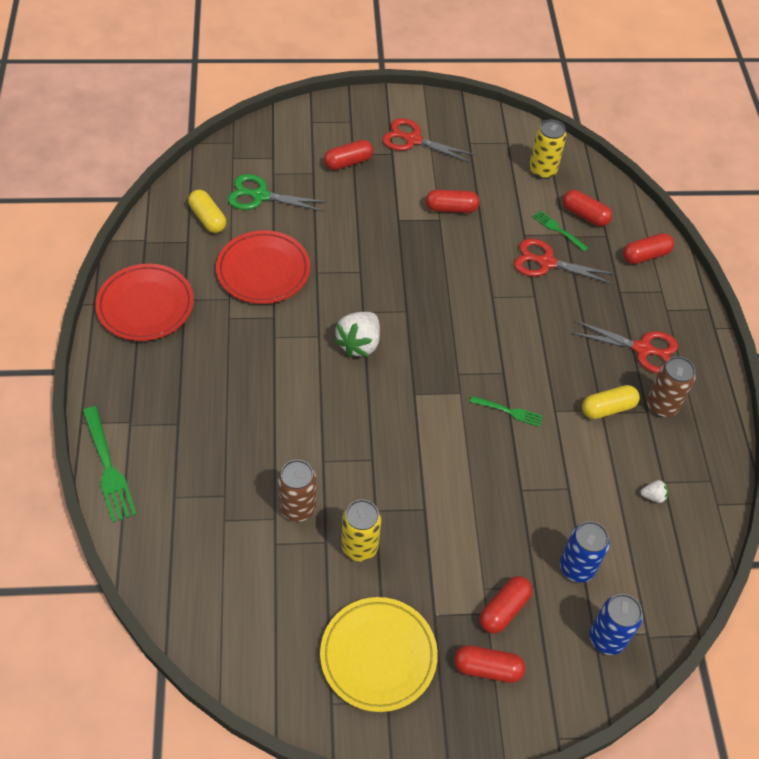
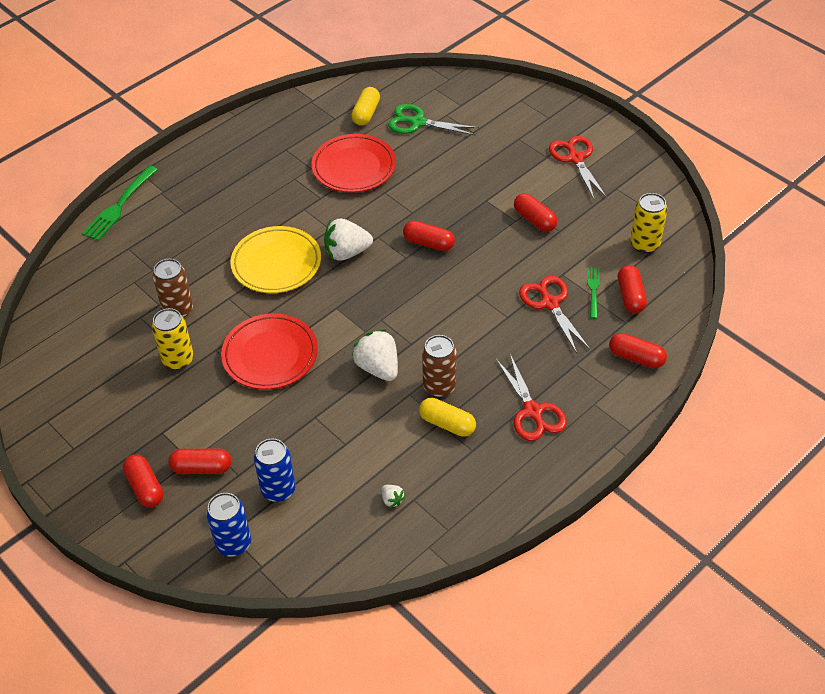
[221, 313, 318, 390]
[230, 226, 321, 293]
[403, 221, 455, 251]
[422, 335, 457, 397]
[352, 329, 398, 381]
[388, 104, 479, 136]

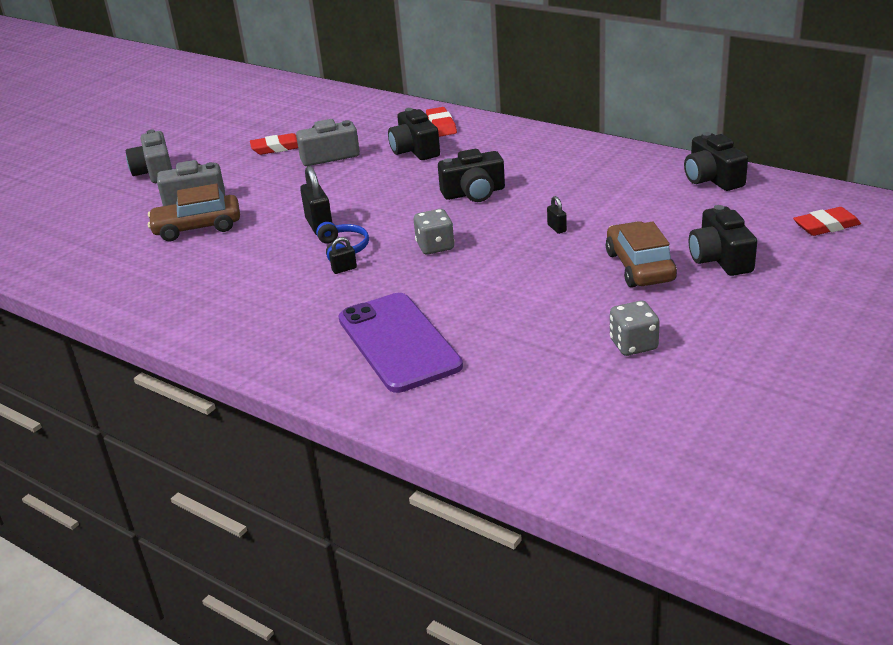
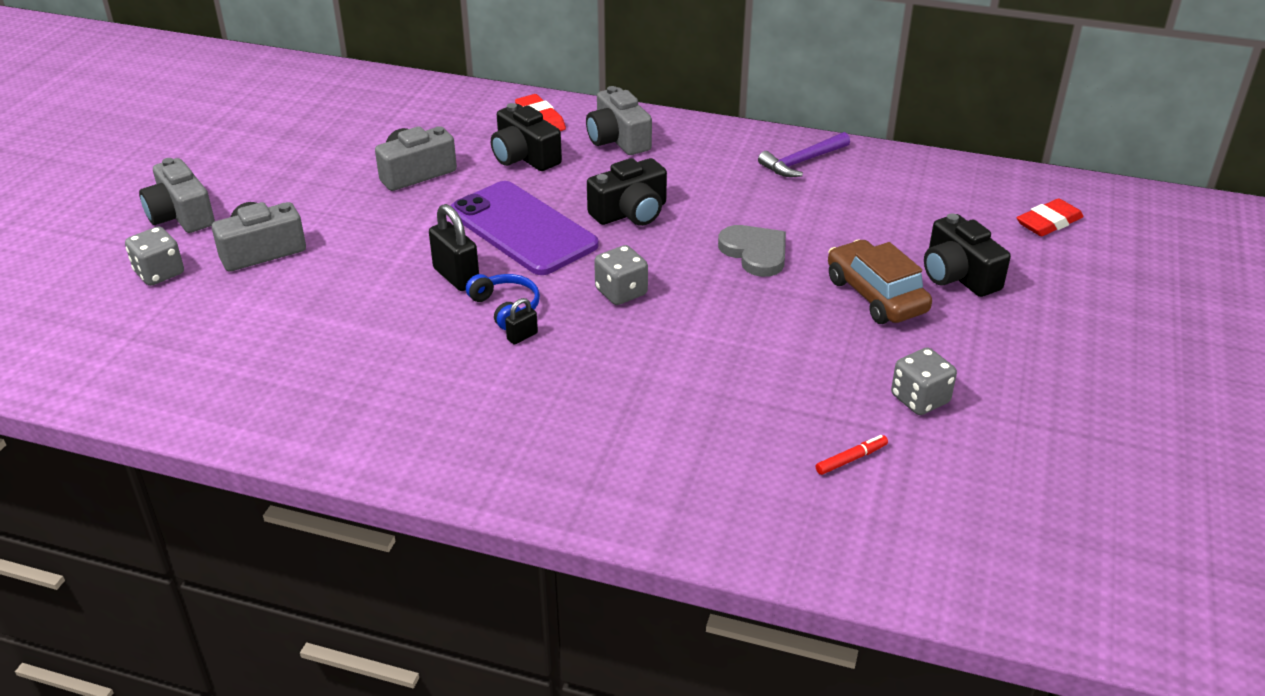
[148, 184, 240, 241] (first image)
[250, 133, 298, 155] (first image)
[684, 132, 748, 191] (first image)
[125, 227, 184, 286]
[586, 86, 652, 155]
[758, 132, 850, 177]
[816, 435, 888, 475]
[450, 181, 599, 275]
[718, 225, 786, 277]

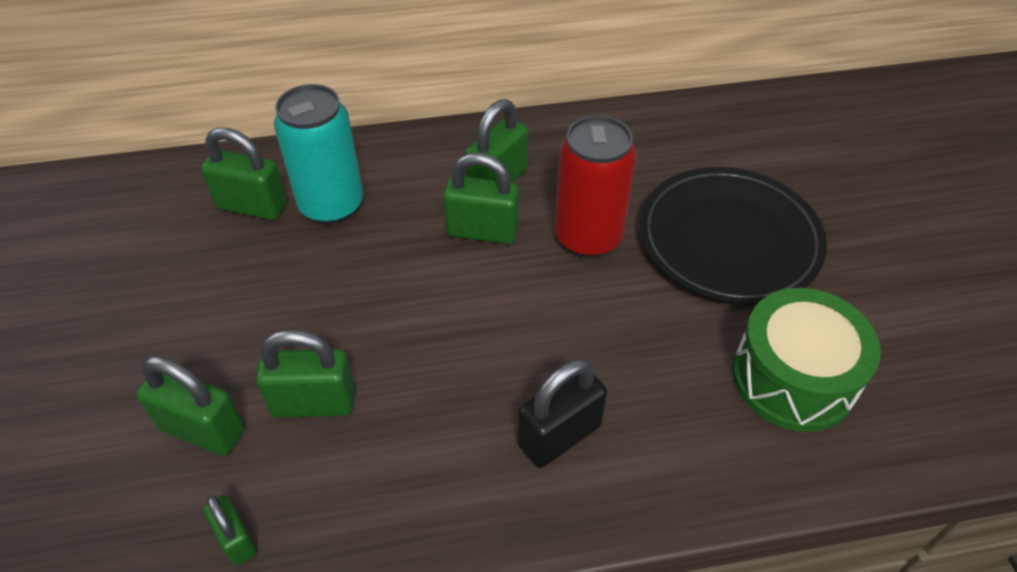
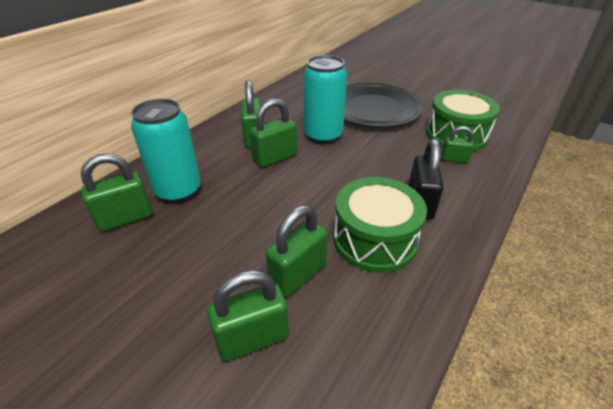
[334, 177, 427, 273]
[441, 126, 474, 163]
[304, 55, 347, 144]

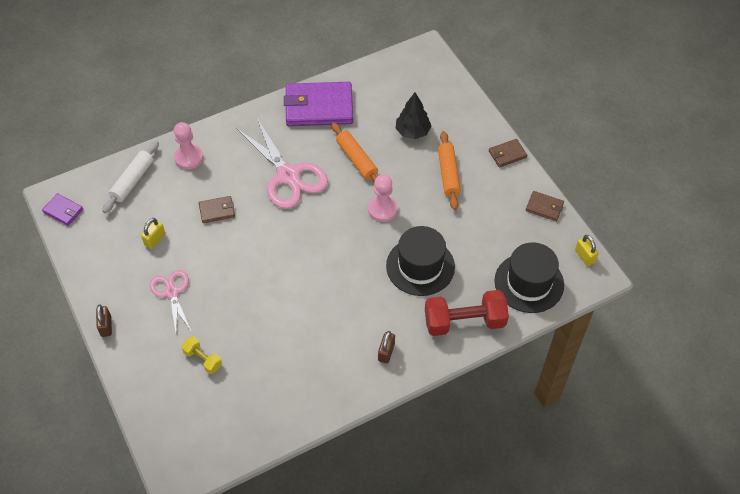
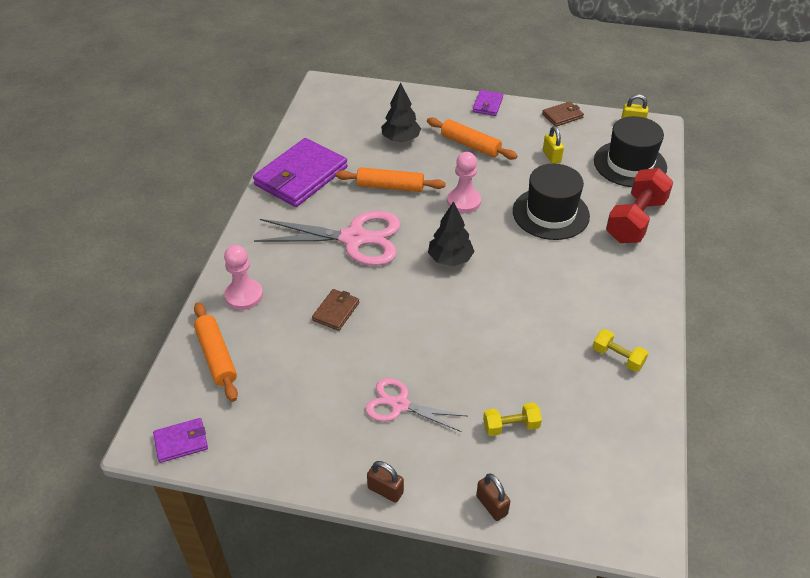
[428, 201, 475, 266]
[593, 329, 649, 372]
[543, 126, 564, 164]
[476, 474, 510, 521]
[194, 302, 238, 402]
[473, 90, 503, 116]

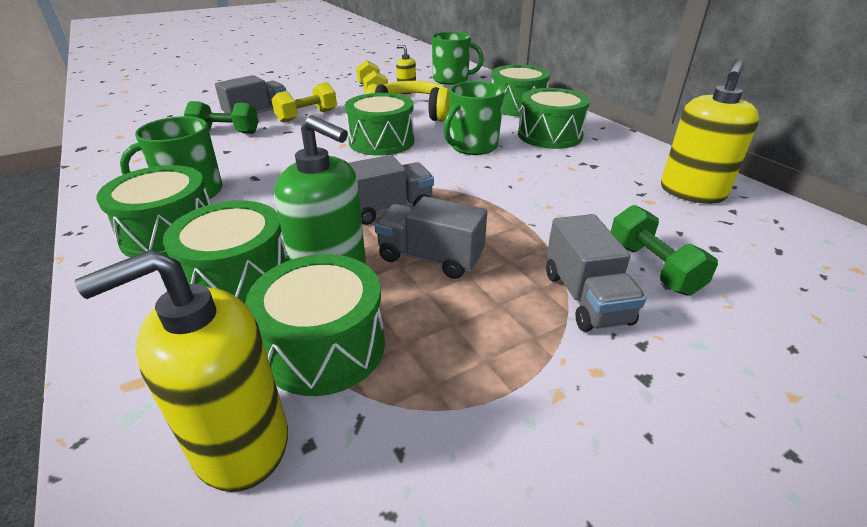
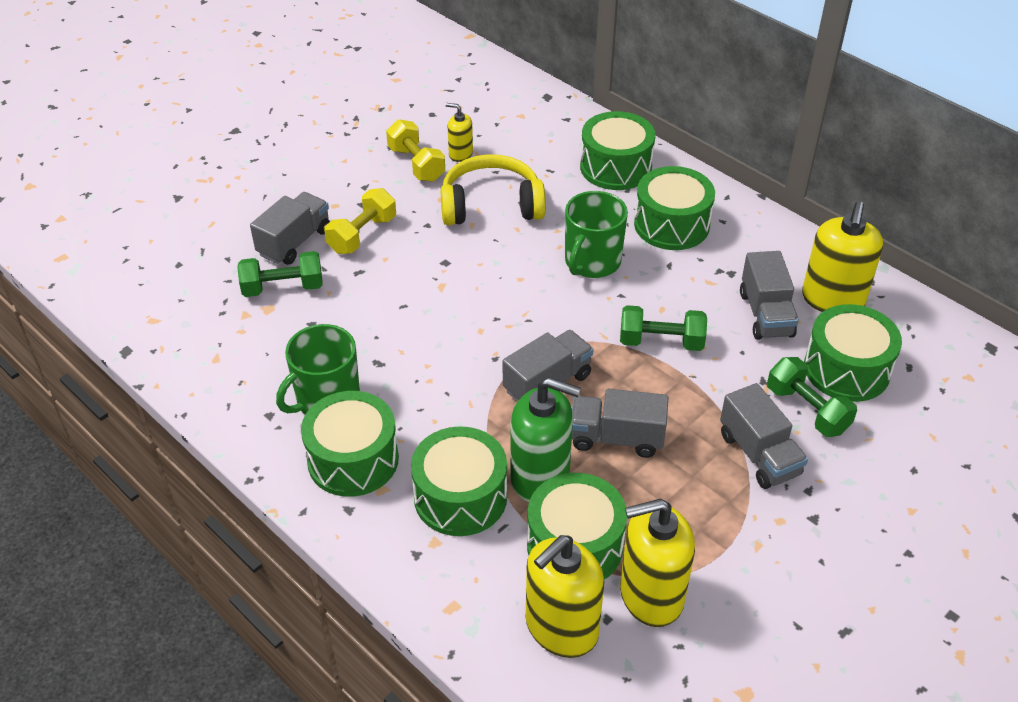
[432, 31, 484, 85] (first image)
[620, 305, 707, 351]
[620, 499, 695, 627]
[740, 251, 799, 340]
[804, 304, 902, 402]

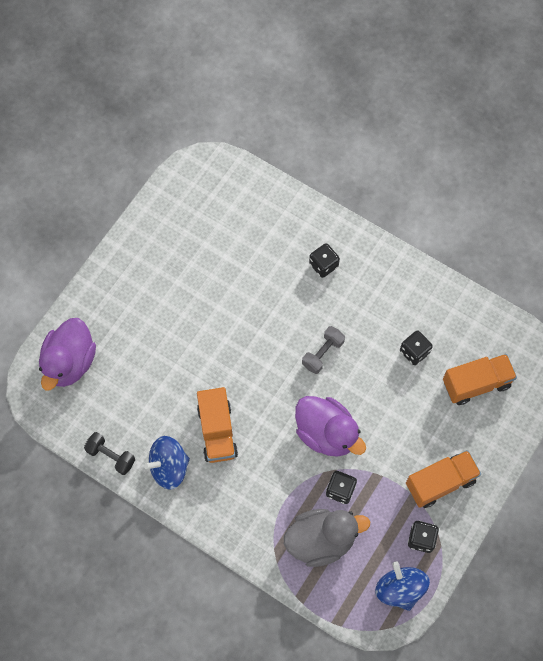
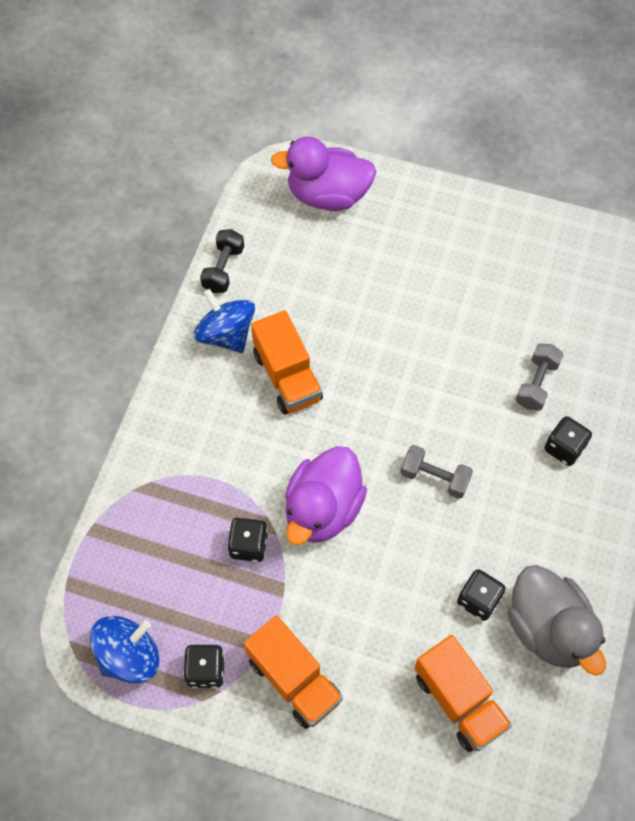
[515, 343, 564, 411]
[508, 565, 606, 676]
[251, 310, 323, 414]

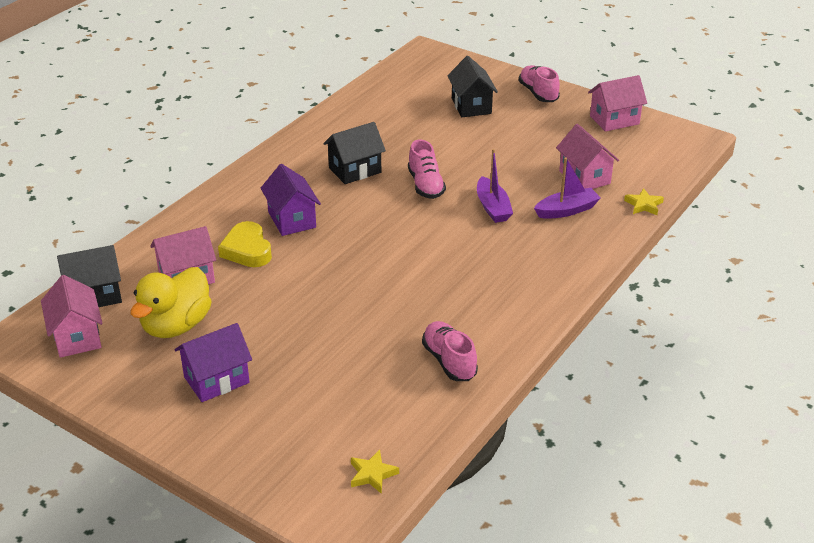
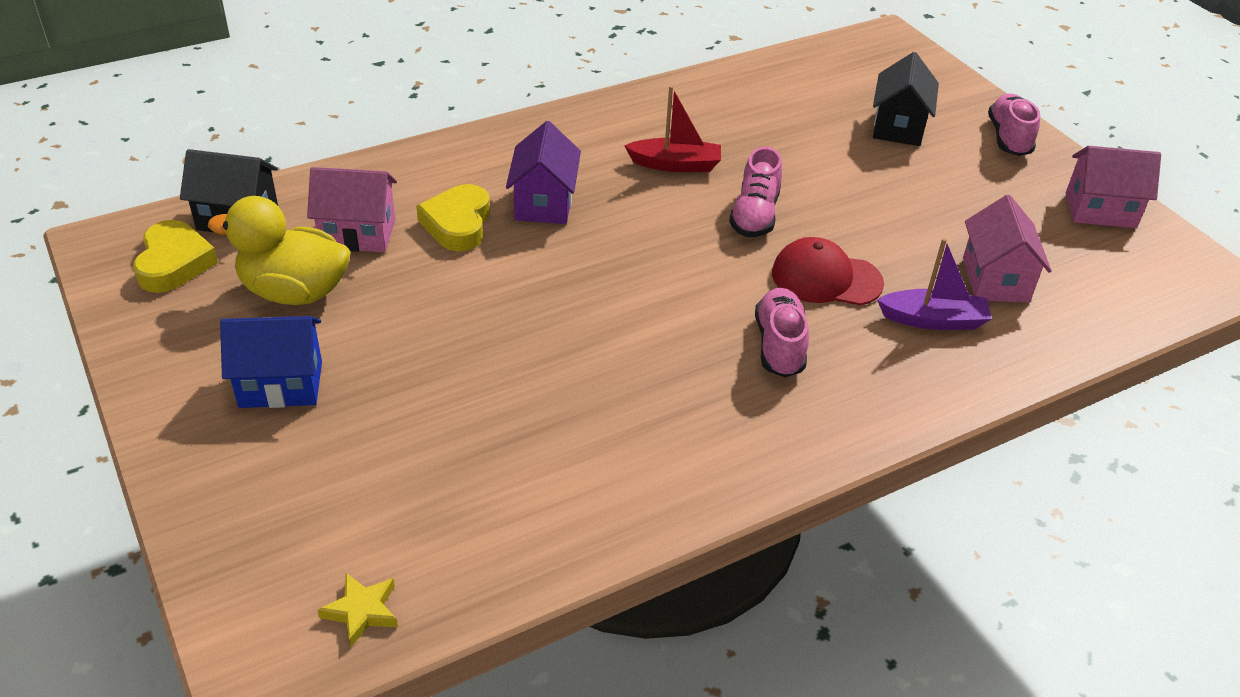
[624, 188, 664, 215] (first image)
[755, 288, 809, 377]
[133, 220, 218, 293]
[625, 86, 721, 172]
[772, 237, 884, 306]
[220, 316, 322, 408]
[208, 196, 351, 305]

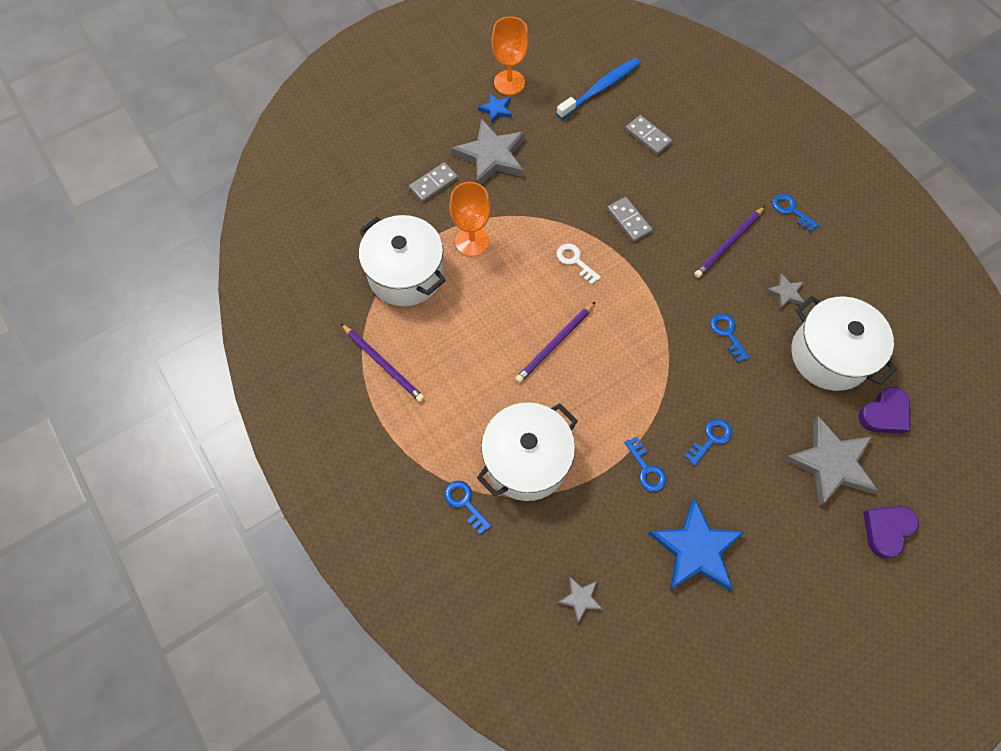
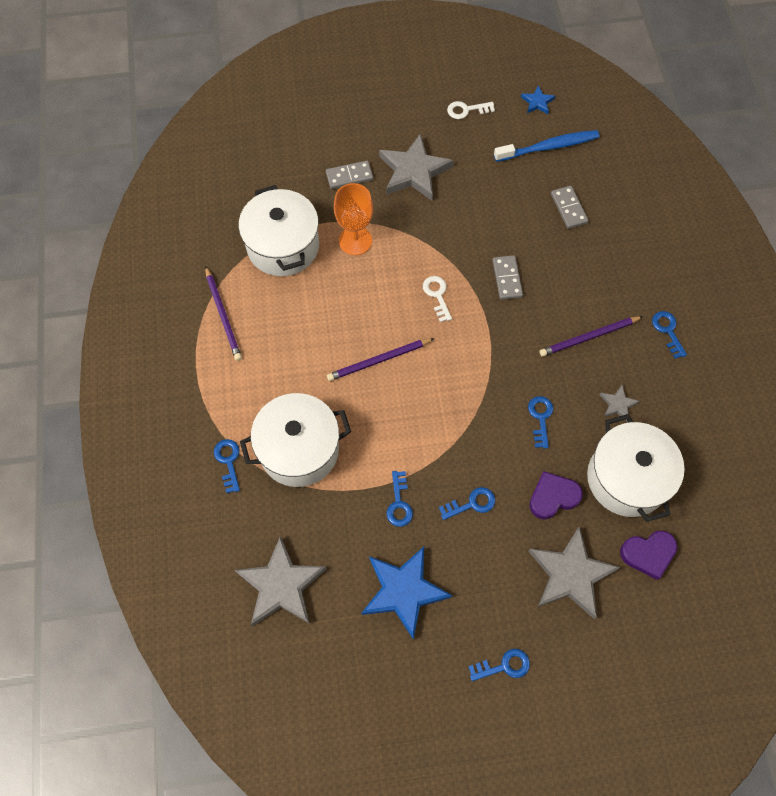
[468, 649, 530, 681]
[521, 85, 555, 114]
[529, 471, 583, 520]
[447, 101, 495, 119]
[235, 536, 327, 626]

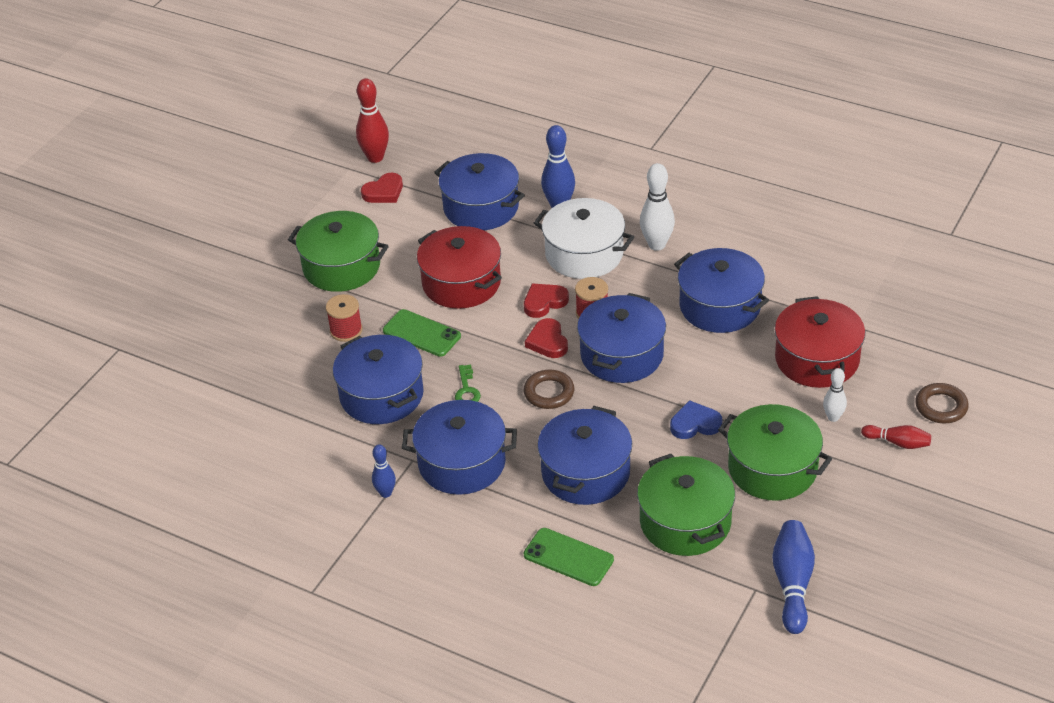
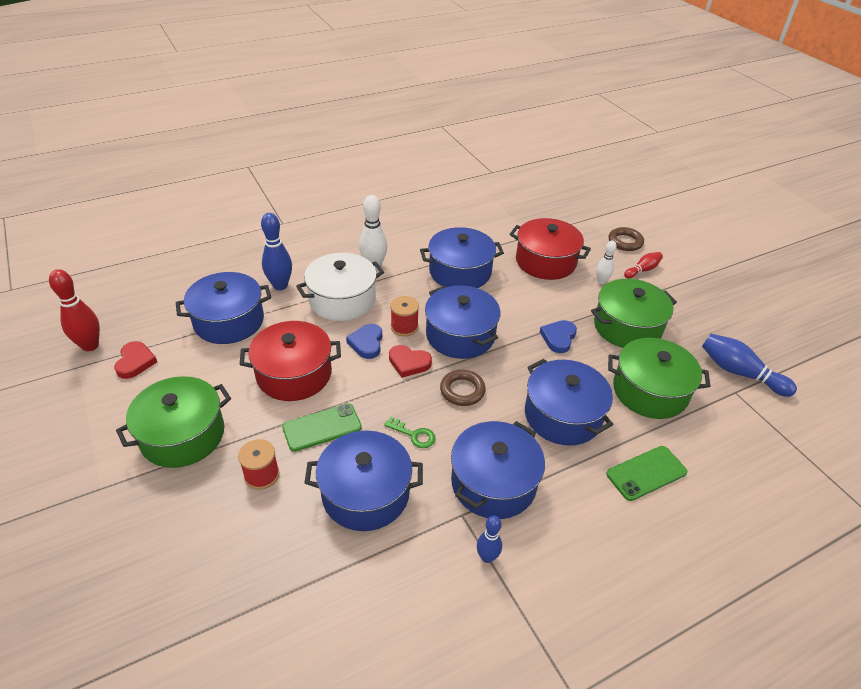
[346, 324, 382, 359]

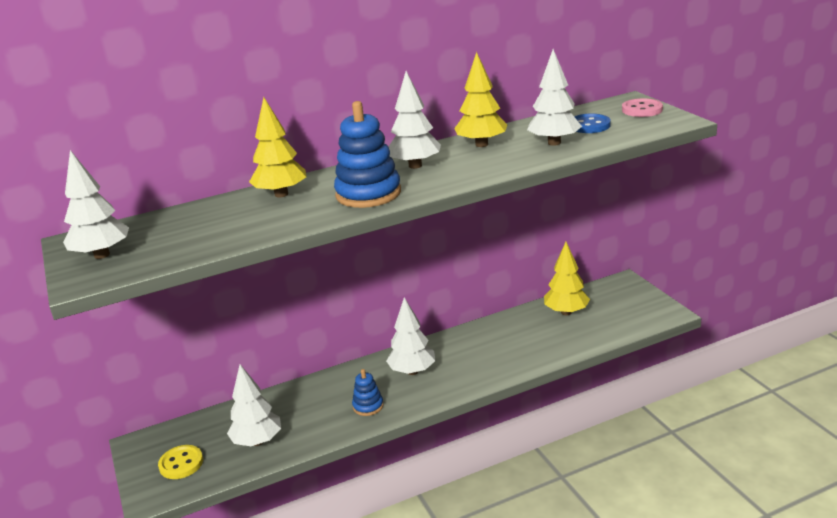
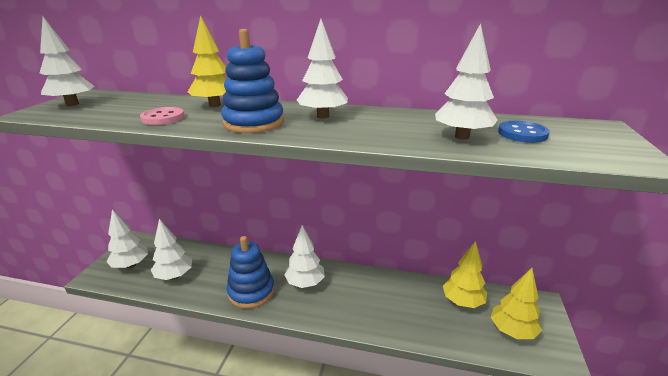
[491, 268, 542, 339]
[140, 107, 185, 125]
[106, 209, 148, 268]
[227, 236, 275, 309]

